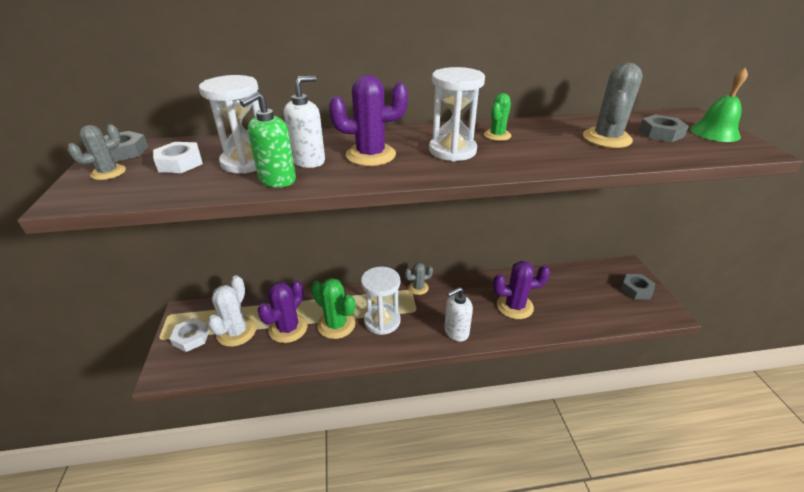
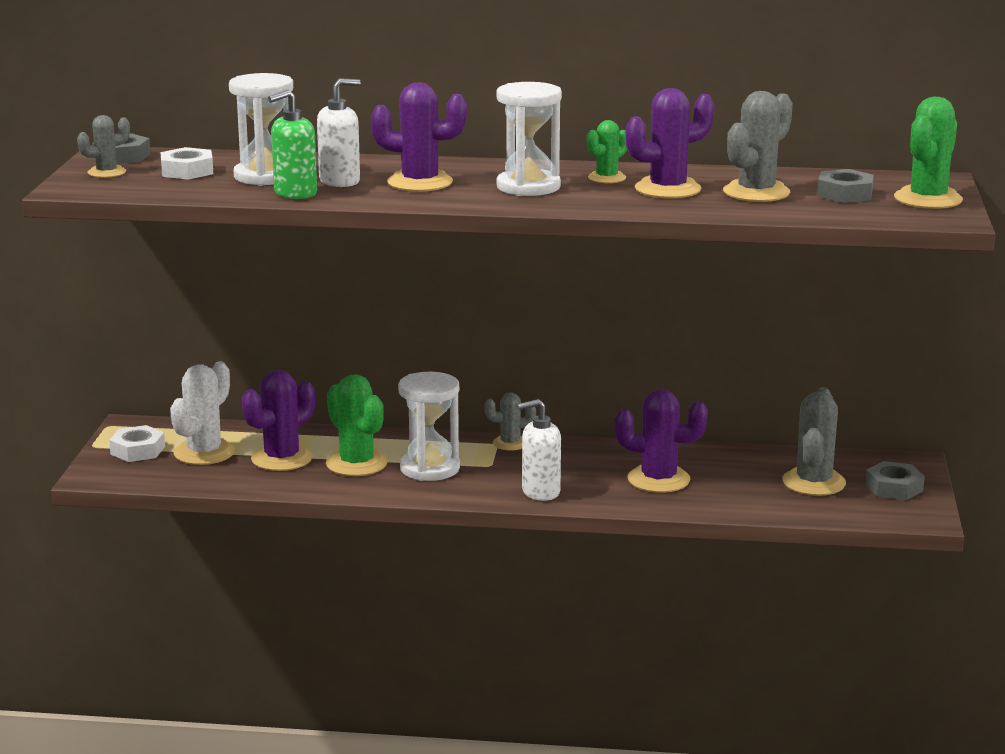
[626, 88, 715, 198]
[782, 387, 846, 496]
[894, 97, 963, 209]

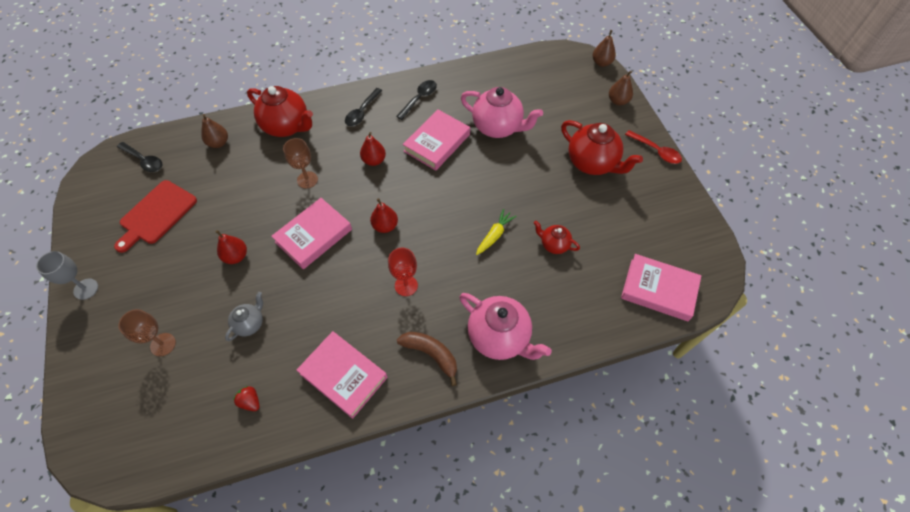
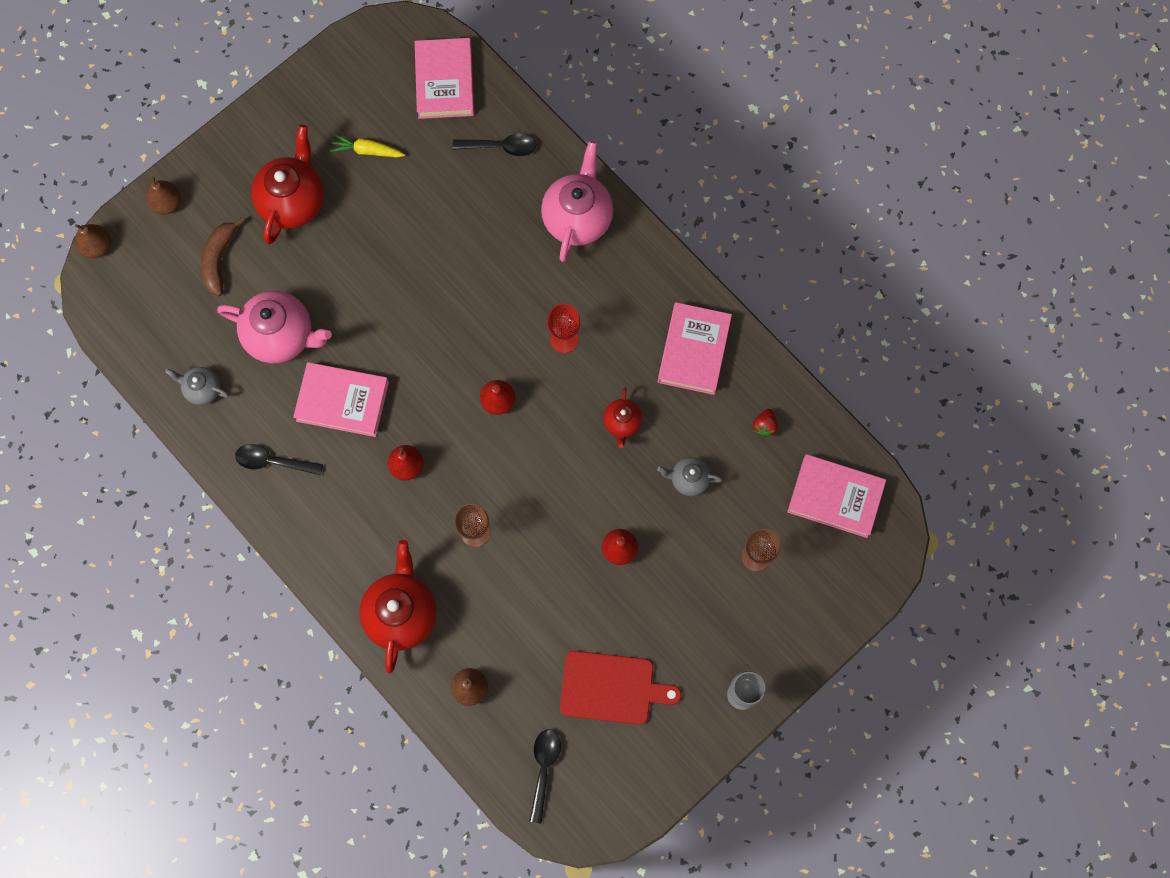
[625, 130, 682, 164] (first image)
[165, 367, 229, 405]
[787, 454, 886, 538]
[453, 134, 536, 156]
[201, 217, 244, 296]
[330, 134, 405, 158]
[603, 387, 642, 448]
[217, 291, 332, 363]

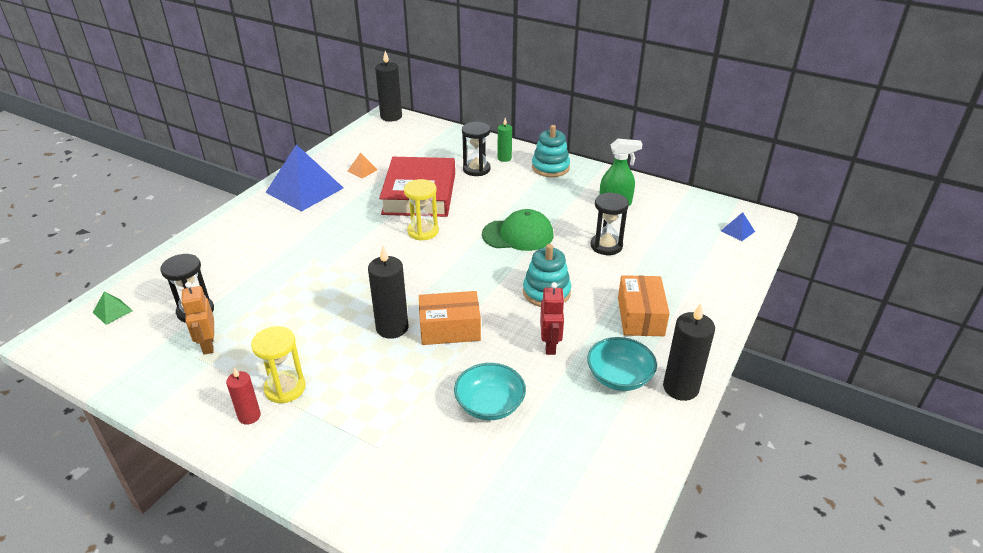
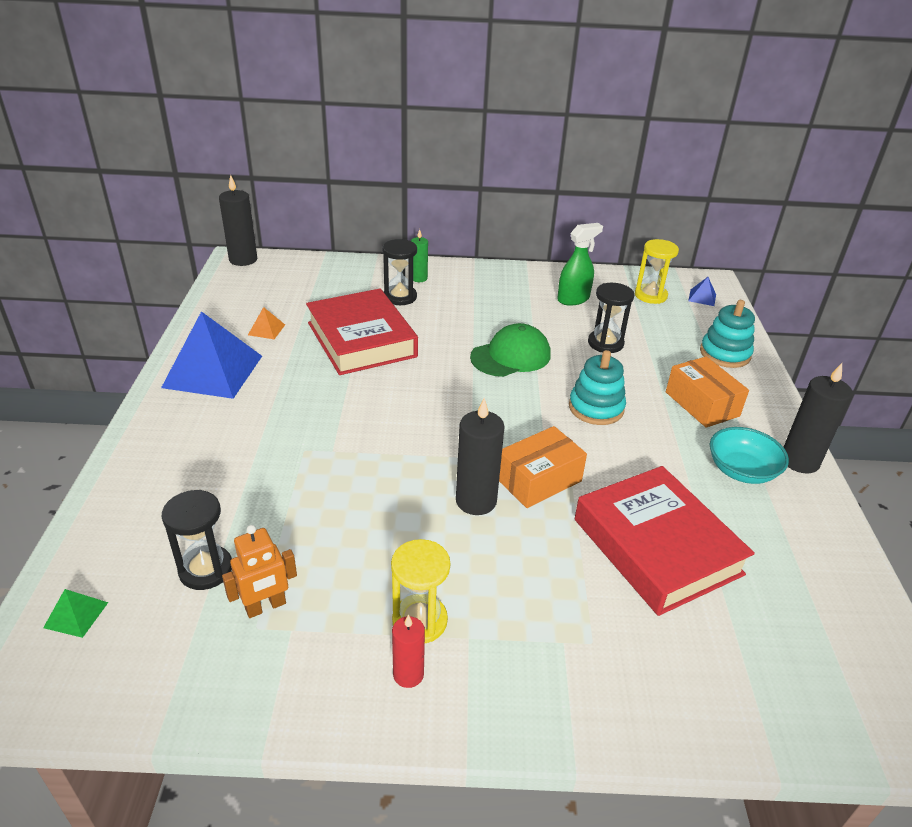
[540, 282, 565, 355] (first image)
[635, 239, 679, 304]
[700, 300, 755, 368]
[575, 466, 755, 616]
[222, 525, 297, 618]

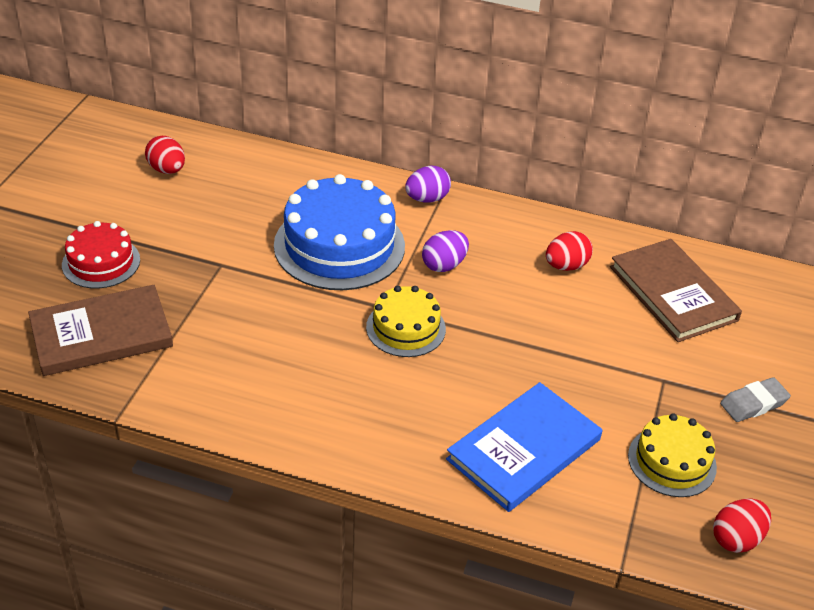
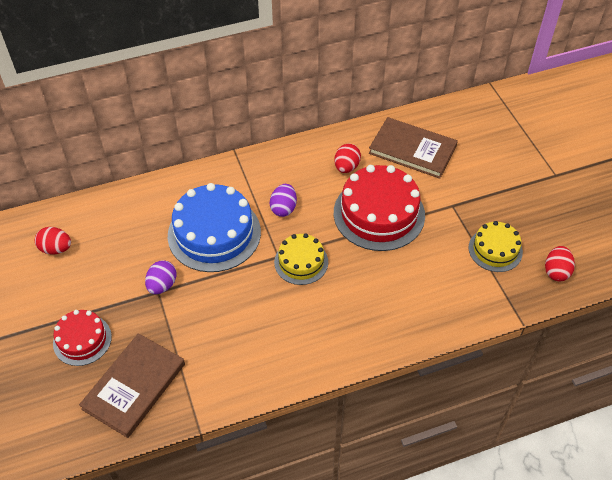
[446, 382, 602, 512] (first image)
[720, 377, 791, 422] (first image)
[334, 165, 425, 251]
[145, 261, 176, 294]

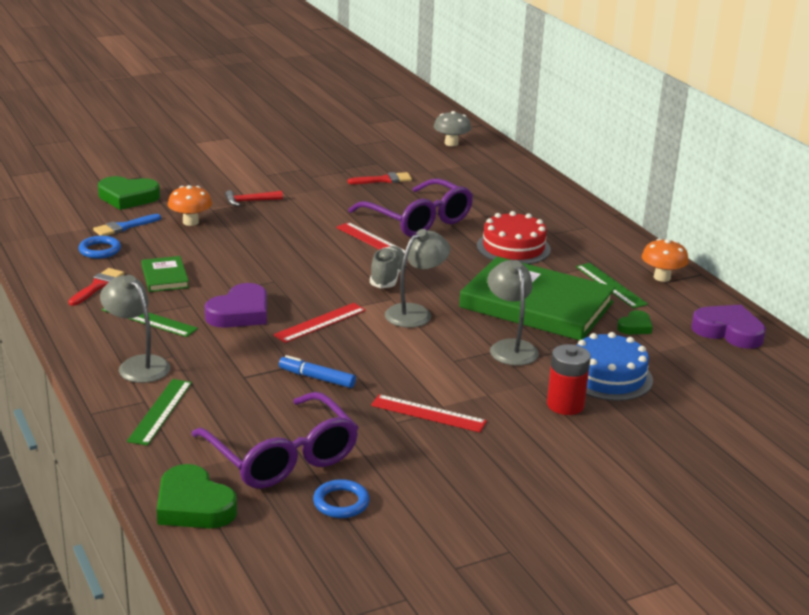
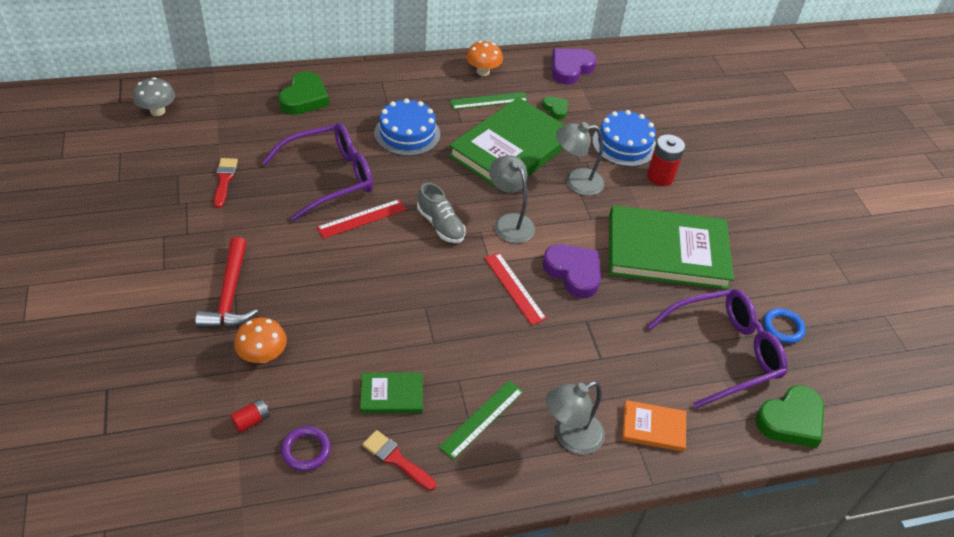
[279, 355, 356, 388] (first image)
[278, 71, 329, 115]
[542, 244, 601, 298]
[230, 399, 270, 433]
[622, 400, 686, 452]
[609, 205, 734, 290]
[281, 426, 331, 471]
[374, 98, 440, 156]
[417, 183, 466, 243]
[195, 237, 258, 328]

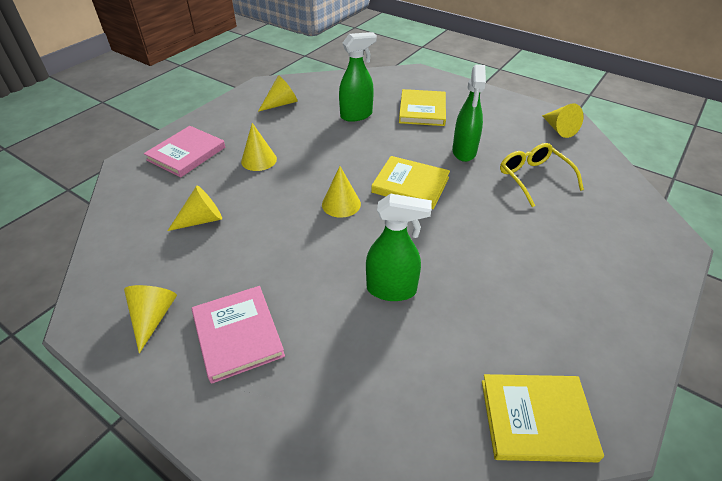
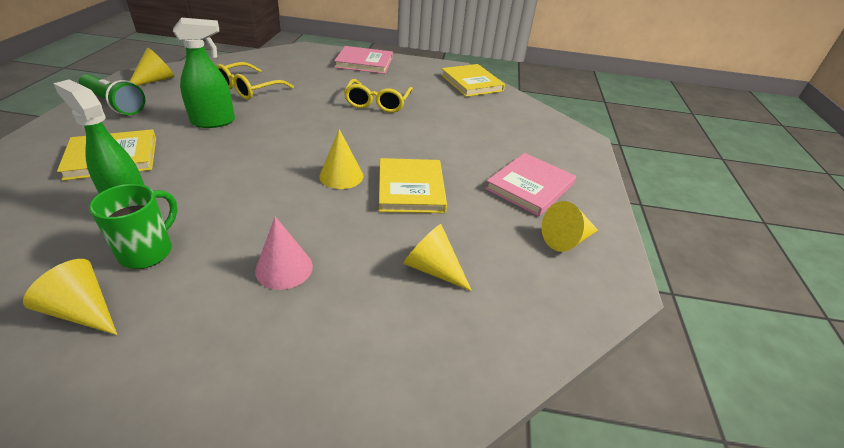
[366, 193, 432, 301] (first image)
[79, 74, 145, 115]
[89, 184, 178, 269]
[344, 79, 413, 113]
[334, 46, 393, 74]
[379, 158, 447, 213]
[255, 217, 313, 290]

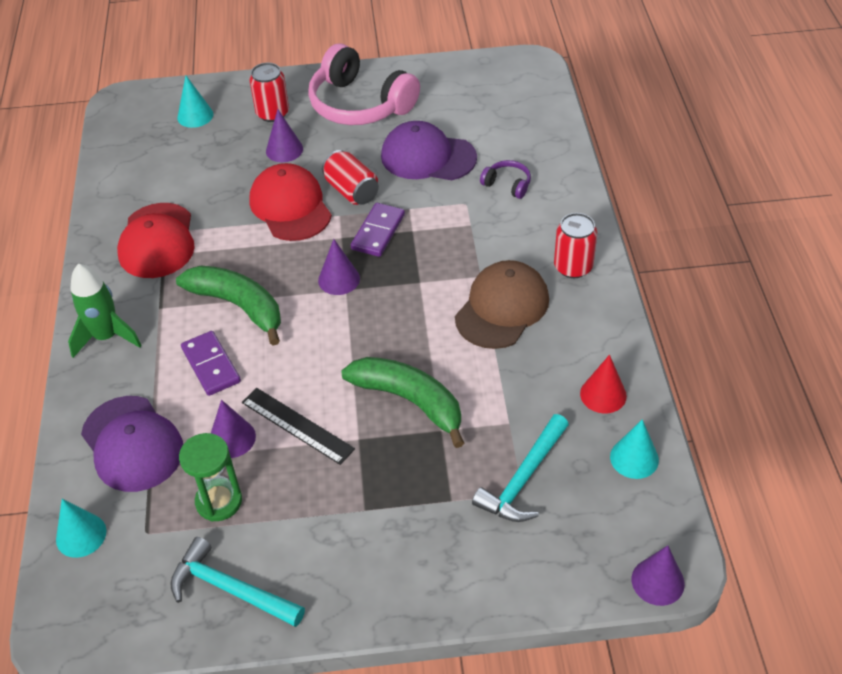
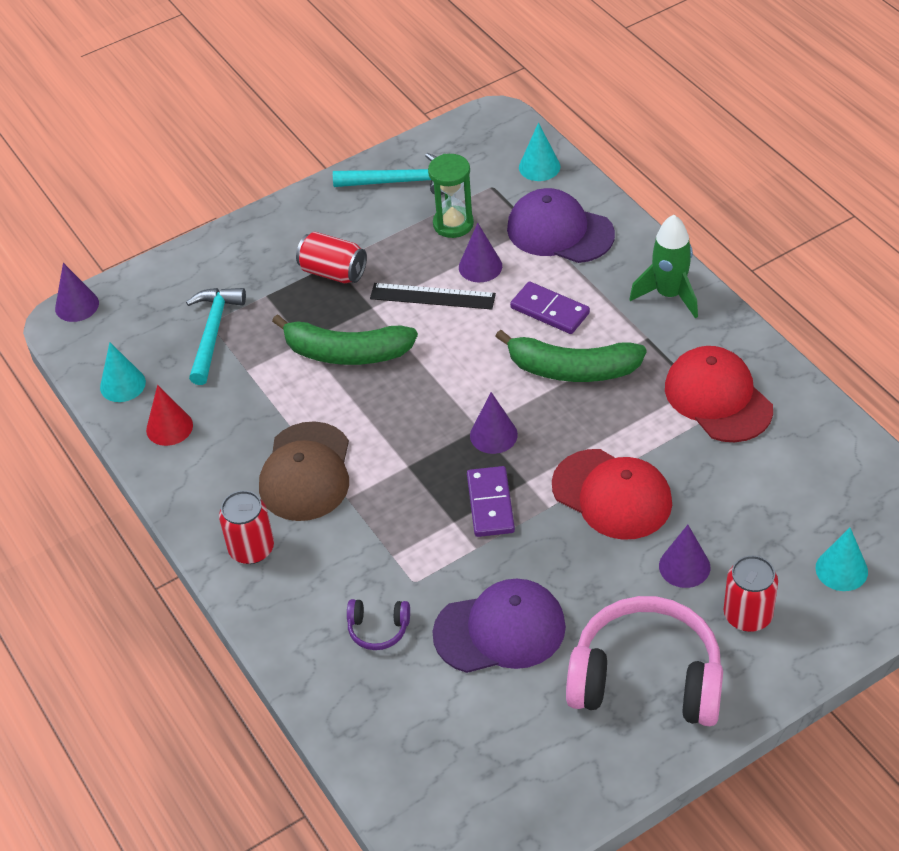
[296, 232, 367, 284]

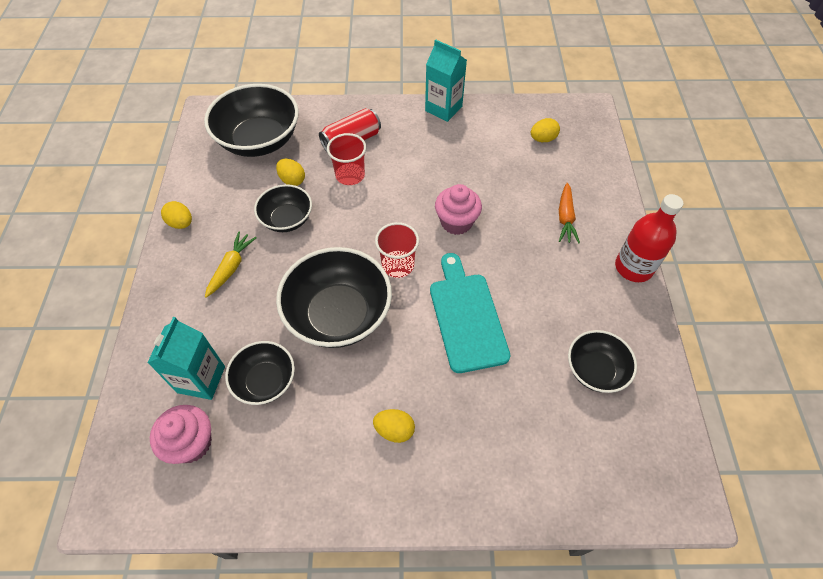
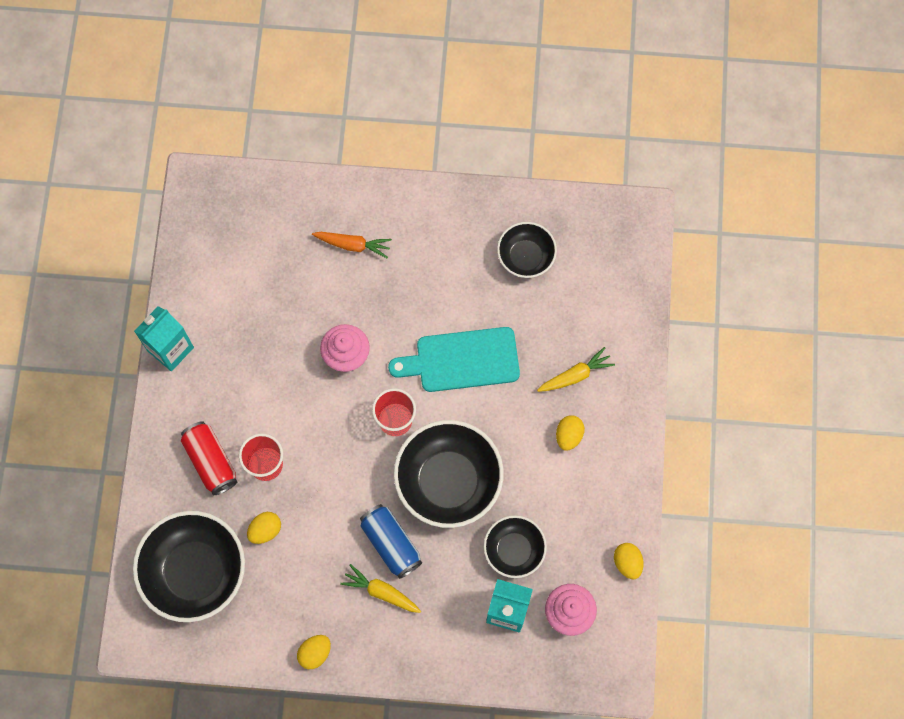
[254, 184, 312, 232] (first image)
[615, 194, 683, 282] (first image)
[360, 504, 422, 579]
[537, 347, 615, 392]
[614, 543, 643, 580]

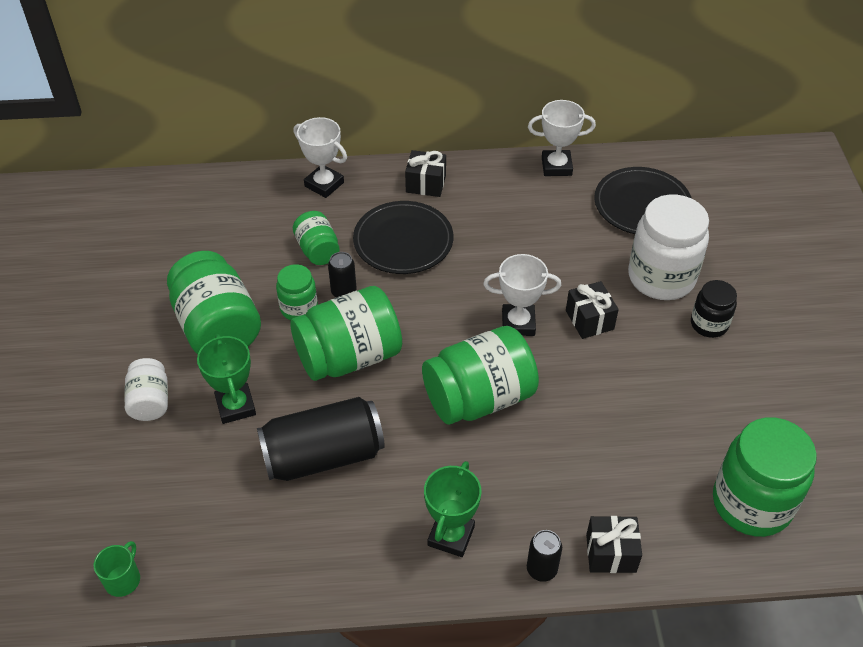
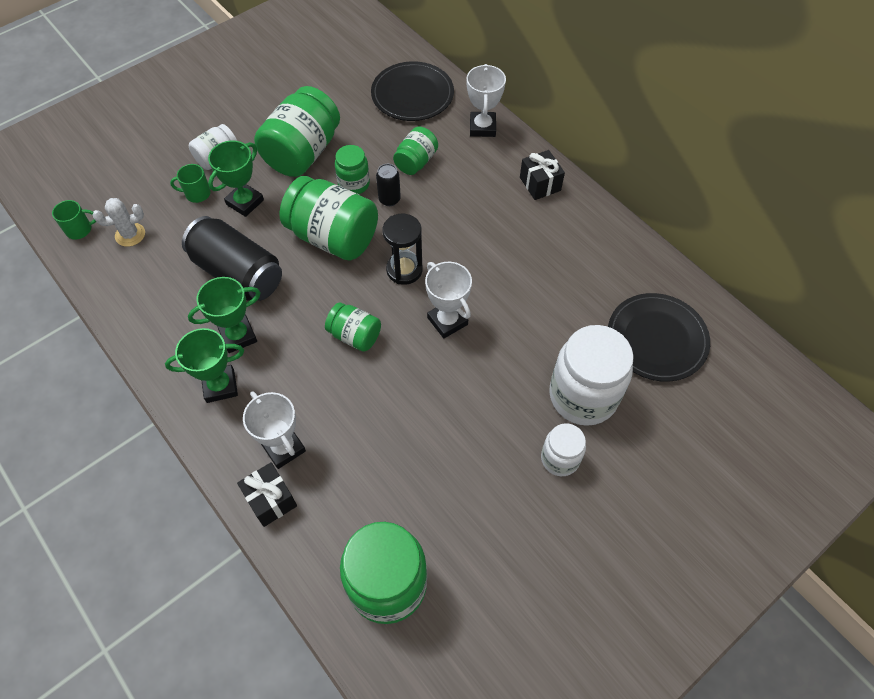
[527, 530, 562, 582] (first image)
[566, 281, 619, 339] (first image)
[93, 198, 145, 247]
[170, 164, 211, 203]
[188, 277, 260, 353]
[382, 214, 423, 285]
[371, 61, 454, 121]
[243, 391, 306, 469]
[541, 423, 586, 476]
[325, 302, 381, 352]

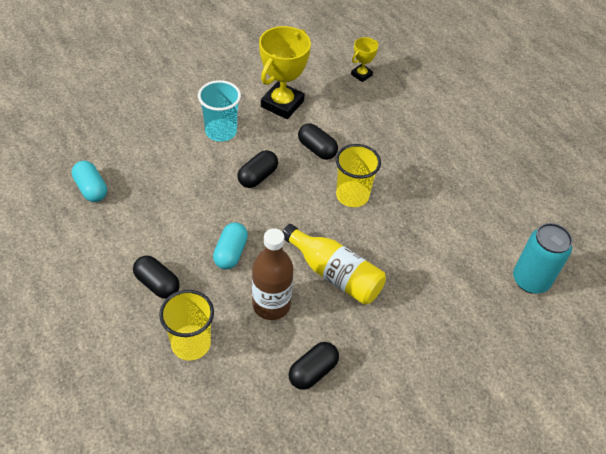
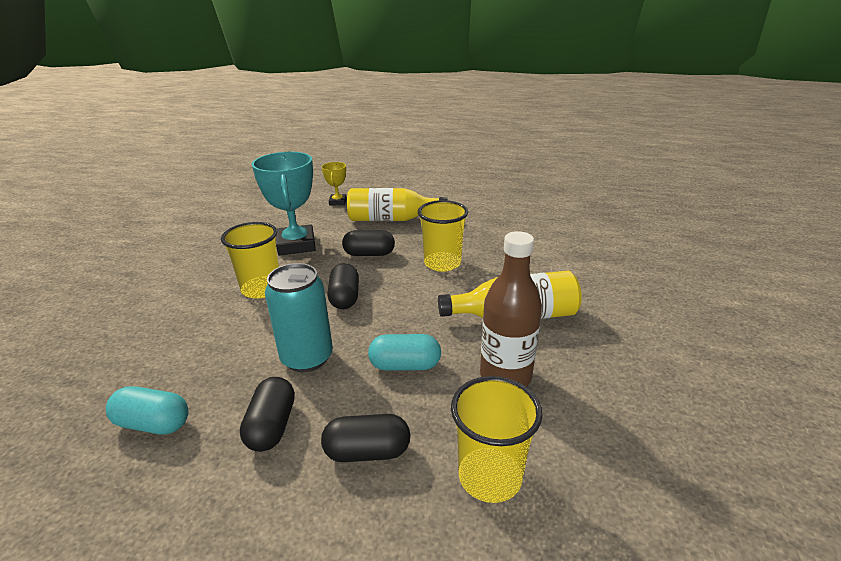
[347, 188, 448, 221]
[240, 377, 295, 452]
[265, 263, 333, 372]
[221, 222, 279, 299]
[252, 152, 316, 256]
[368, 334, 441, 371]

